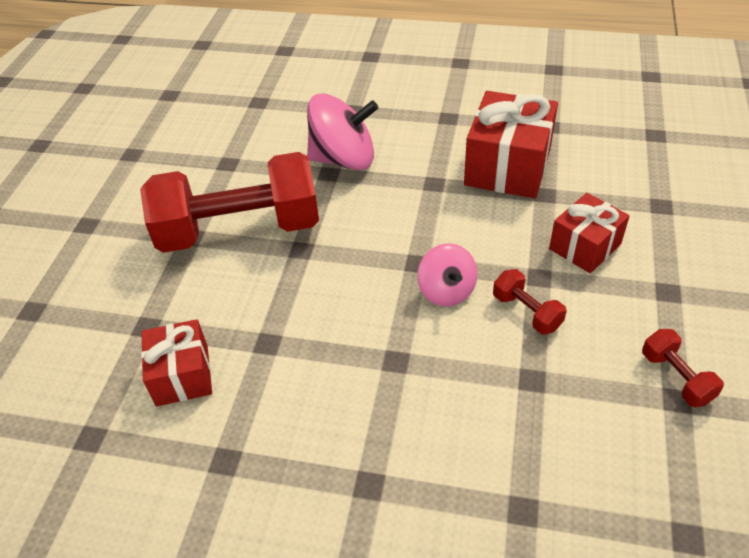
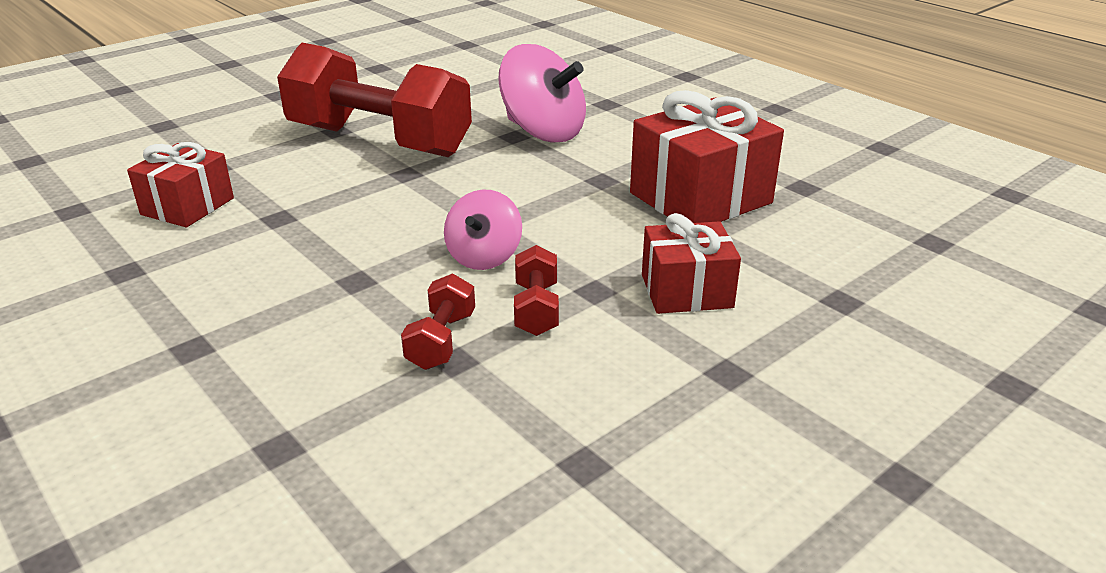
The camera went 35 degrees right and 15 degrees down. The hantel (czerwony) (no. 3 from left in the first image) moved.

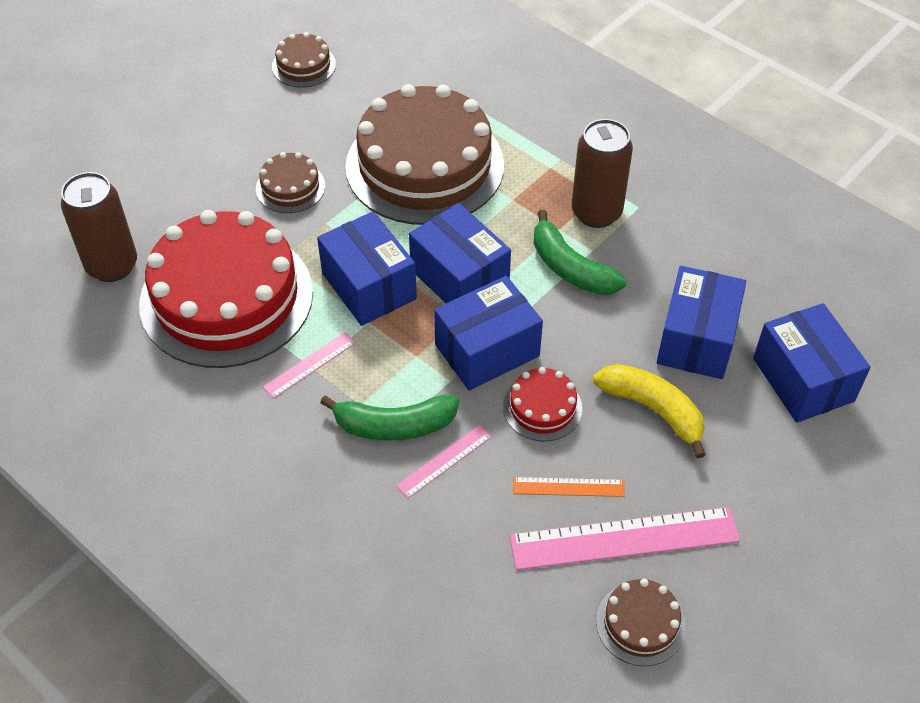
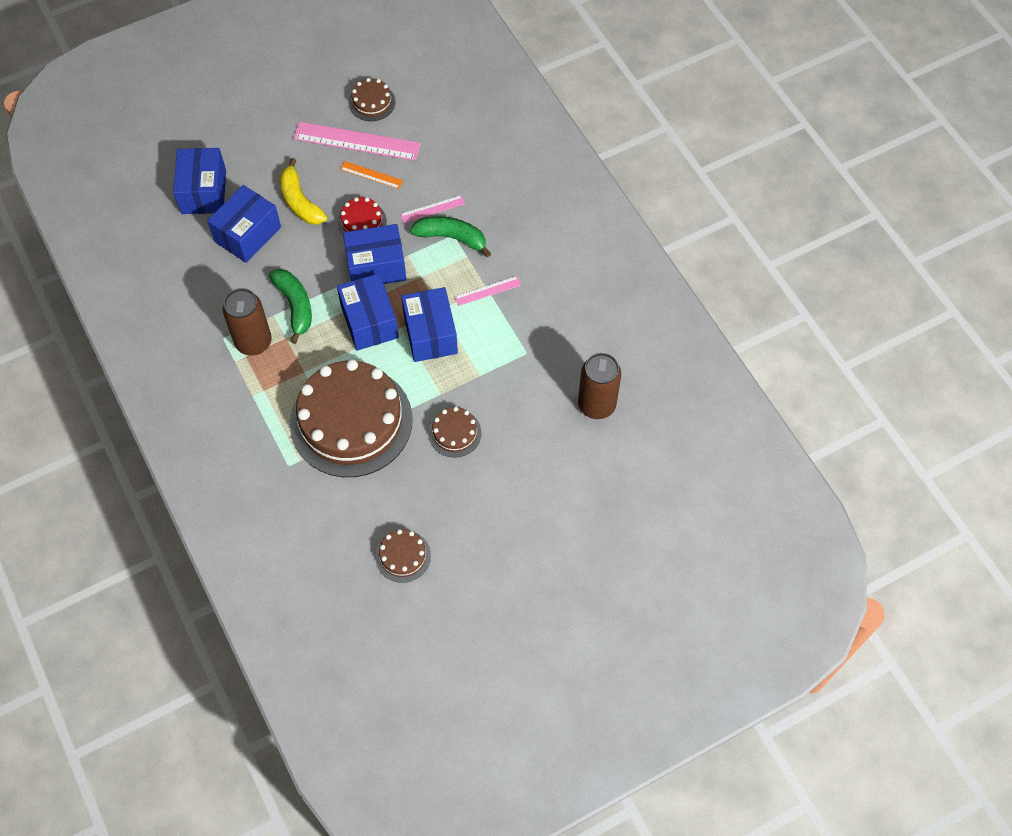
The camera went 160 degrees left and 10 degrees up. The tort (czerwony) (no. 1 from left) disappeared.

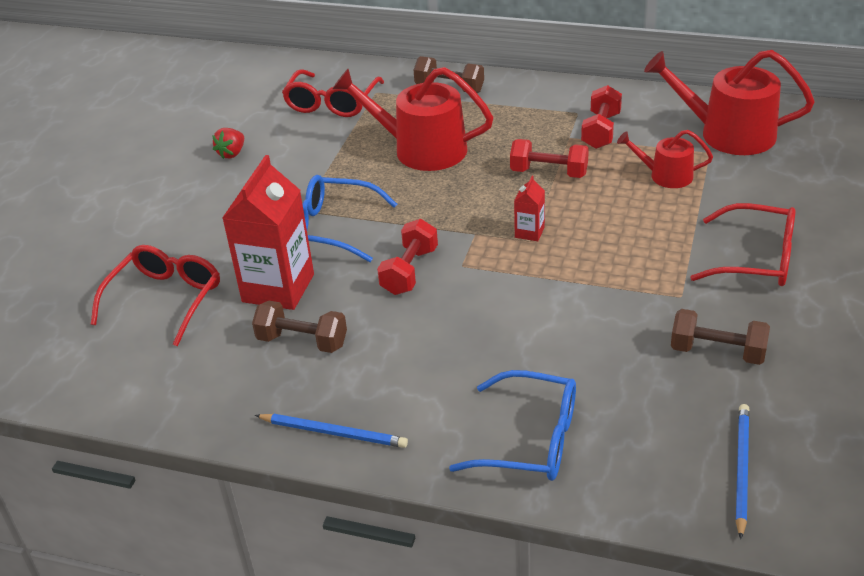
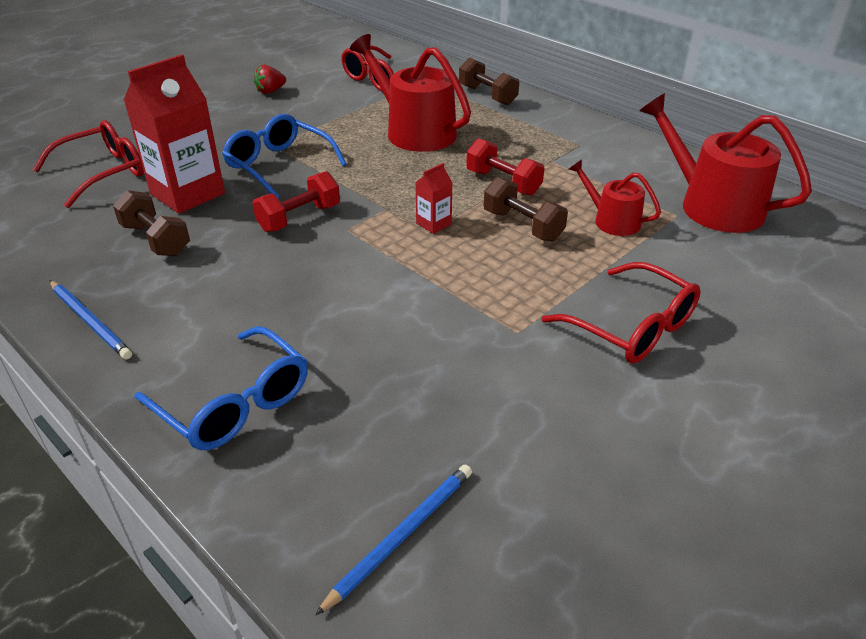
The camera went 25 degrees right and 0 degrees up. The hantel (czerwony) (no. 3 from left) disappeared. The hantel (brązowy) (no. 3 from left) moved.

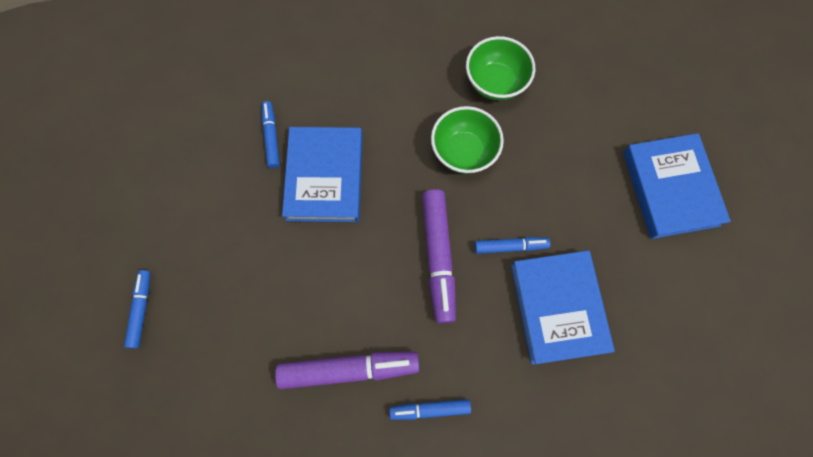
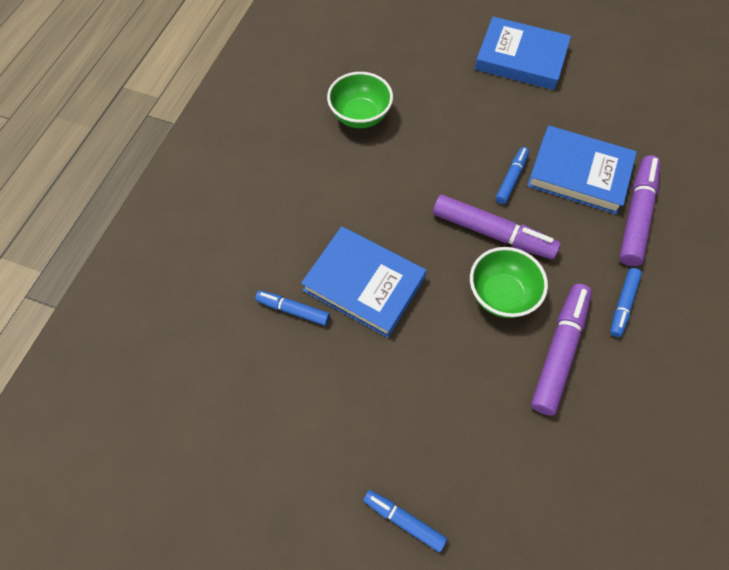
The camera went 60 degrees left and 10 degrees down. The flamaster (fioletowy) (no. 3 from left) appeared. The miska (zielony) (no. 1 from left in the first image) moved.

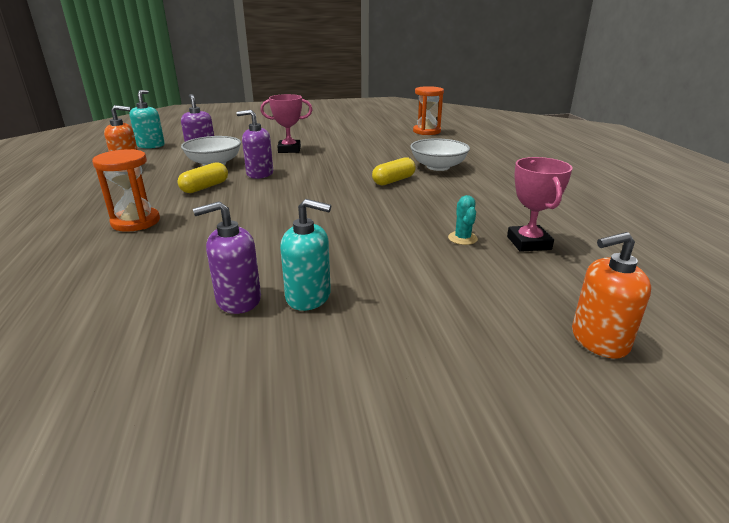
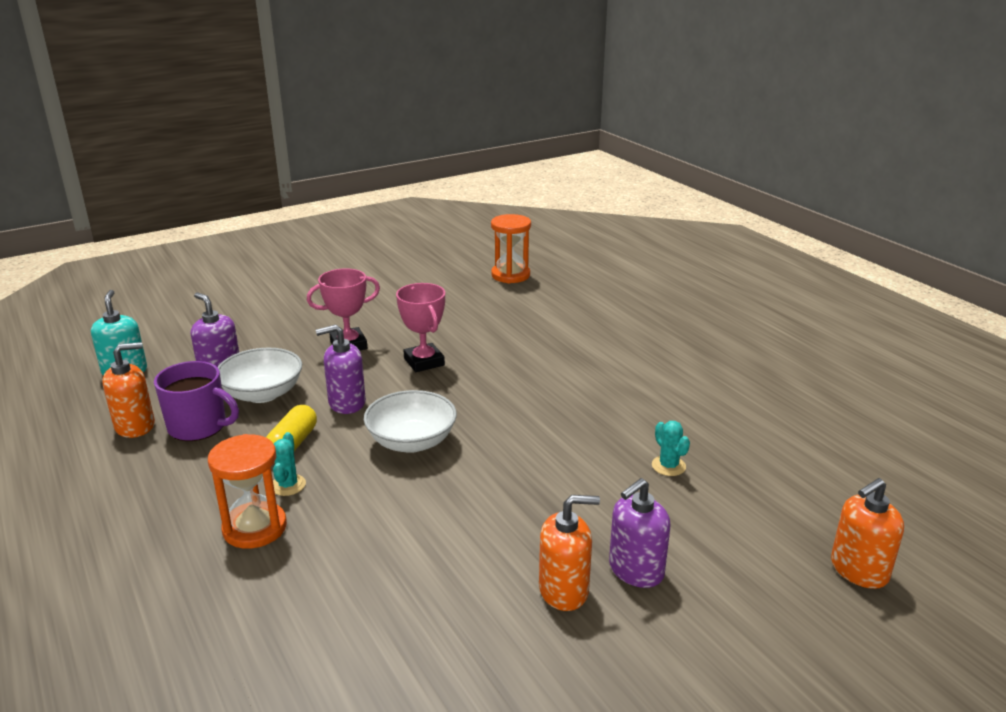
The camera went 20 degrees left and 0 degrees up. The kapsułka (żółty) (no. 2 from left) disappeared. The kubek (fioletowy) appeared. The kaktus (turkusowy) (no. 1 from left) appeared. The dozownik mydła (fioletowy) (no. 2 from left in the first image) moved. The miska (biały) (no. 2 from left) moved. The puchar (różowy) (no. 2 from left) moved. The dozownik mydła (turkusowy) (no. 2 from left) became the dozownik mydła (pomarańczowy) (no. 2 from left).

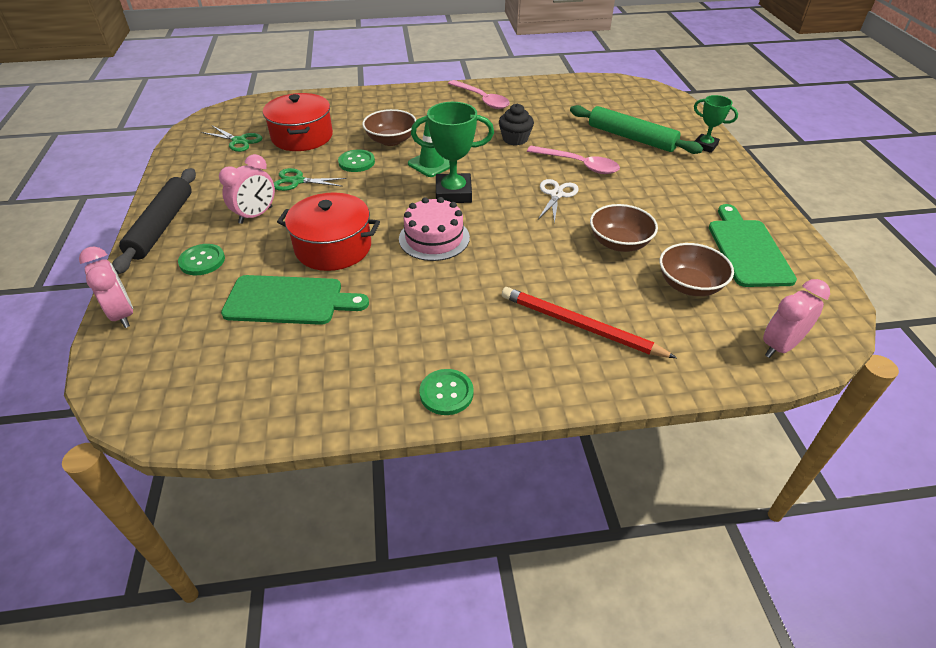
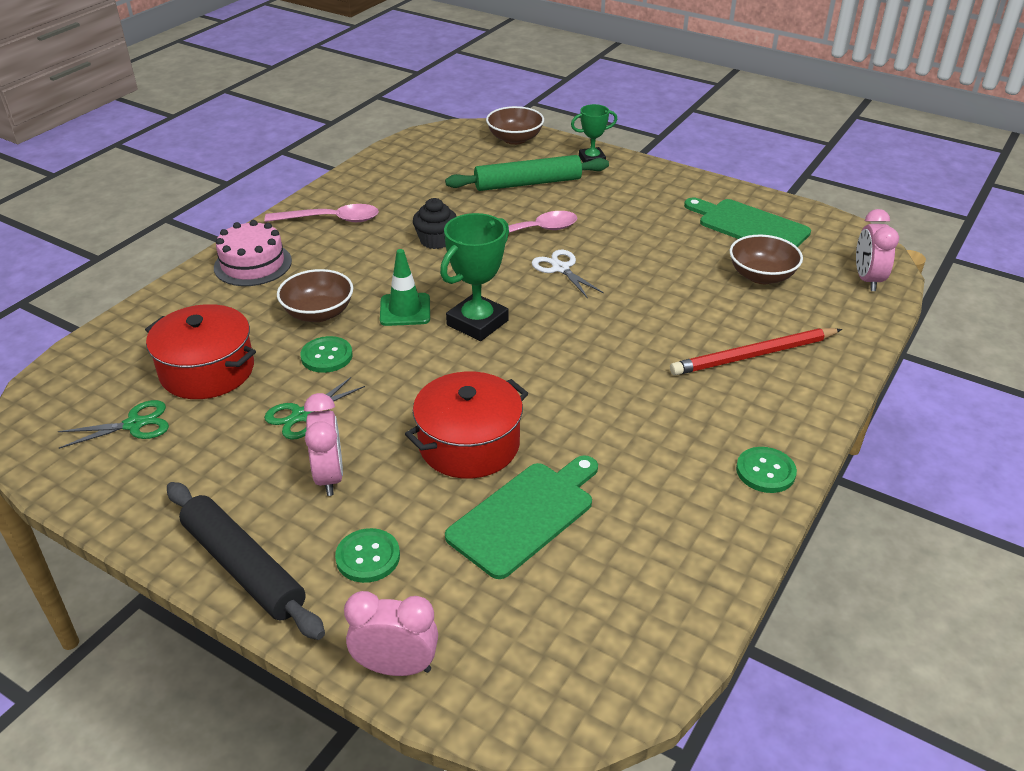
The camera went 50 degrees left and 5 degrees down. The tort (różowy) moved. The miska (brązowy) (no. 2 from left) moved.

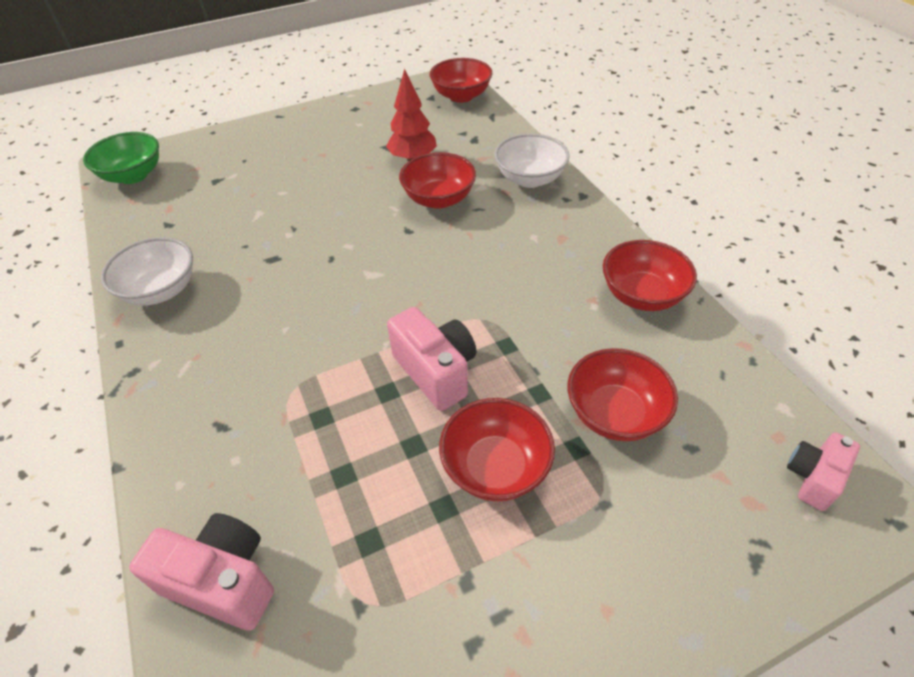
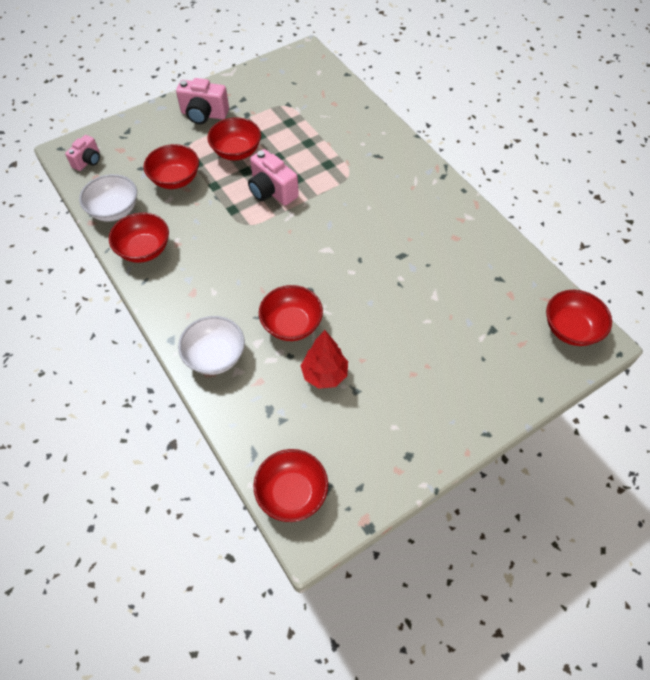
The camera went 170 degrees right and 10 degrees up. The miska (biały) (no. 1 from left) moved. The aparat fotograficzny (różowy) (no. 1 from left in the first image) moved. The miska (zielony) became the miska (czerwony) (no. 6 from left).

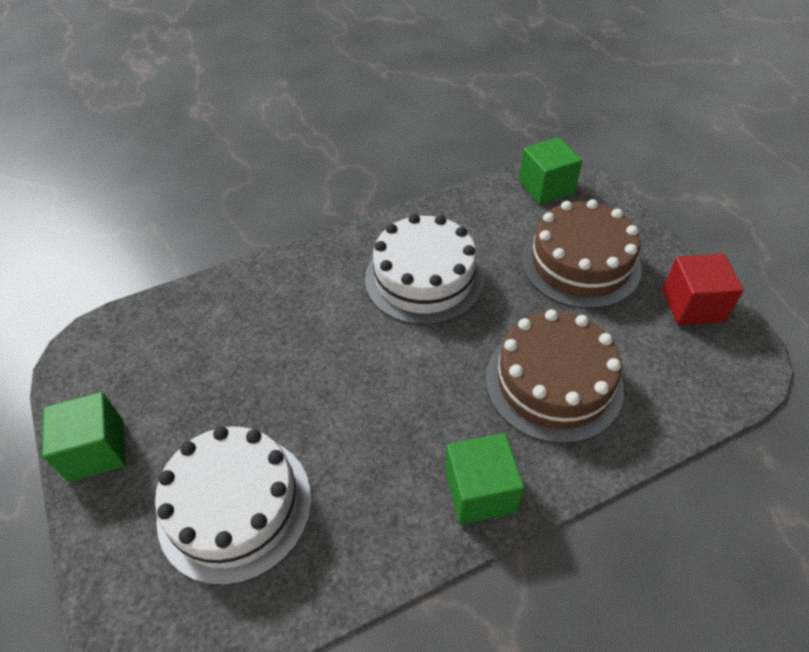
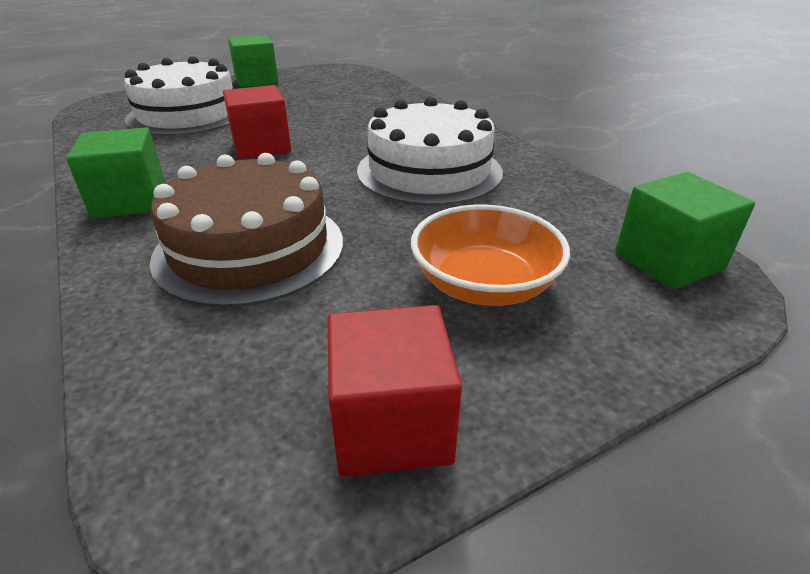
The camera went 85 degrees right and 15 degrees down. The sześcian (czerwony) (no. 1 from left) appeared. The tort (brązowy) (no. 2 from left) was replaced by the miska (pomarańczowy).

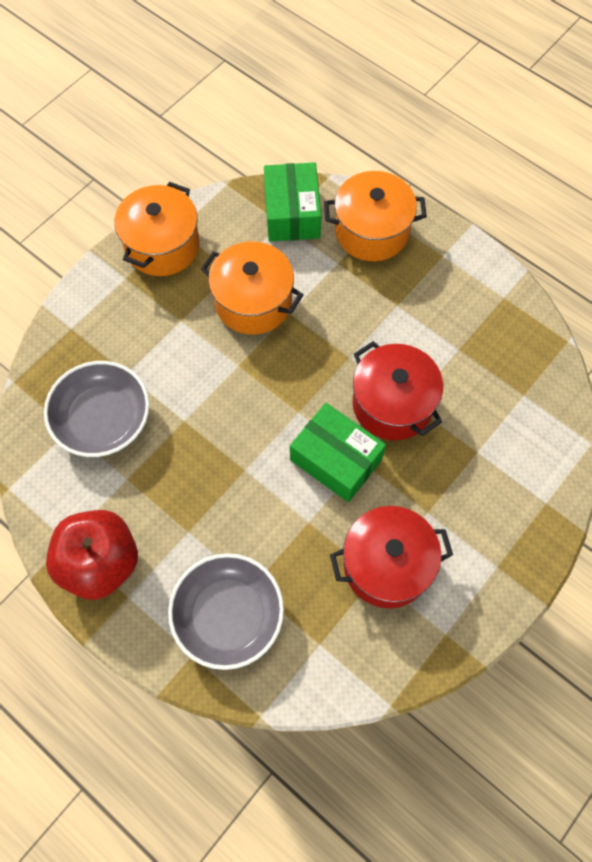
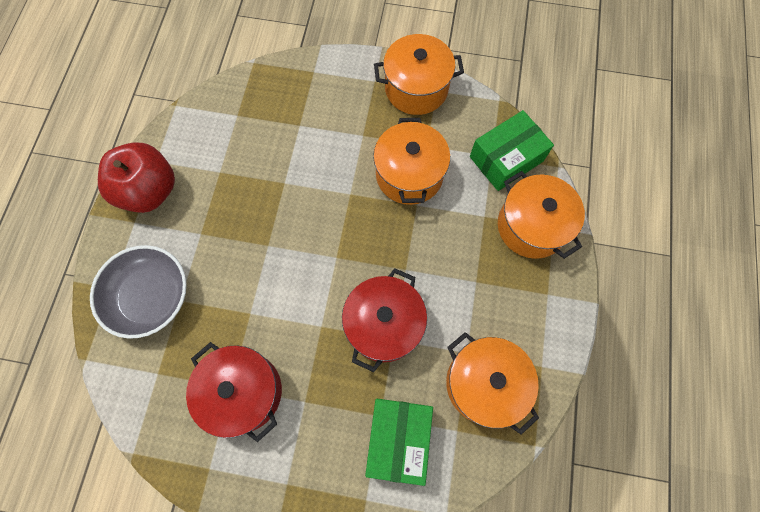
The camera went 60 degrees right and 5 degrees up. The miska (szary) (no. 1 from left) disappeared. The garnek (pomarańczowy) (no. 3 from left) appeared. The pudełko (zielony) (no. 2 from left in the first image) moved.

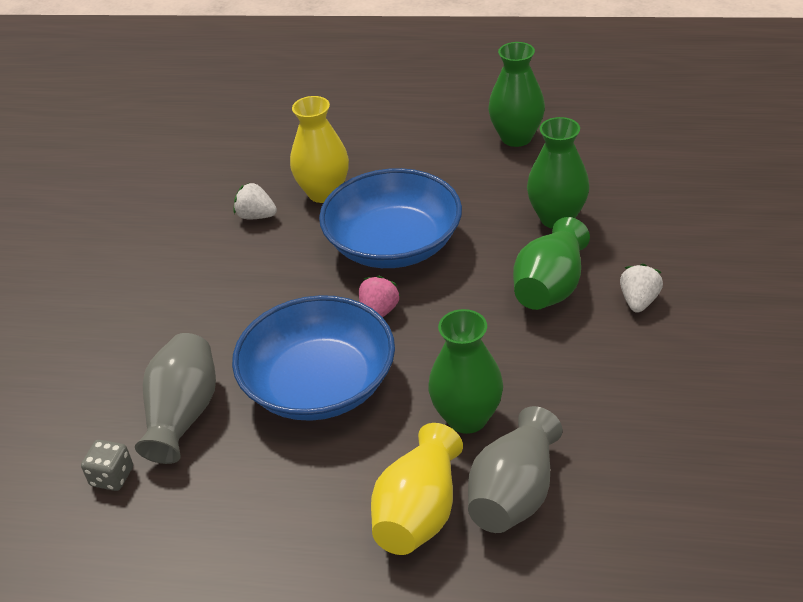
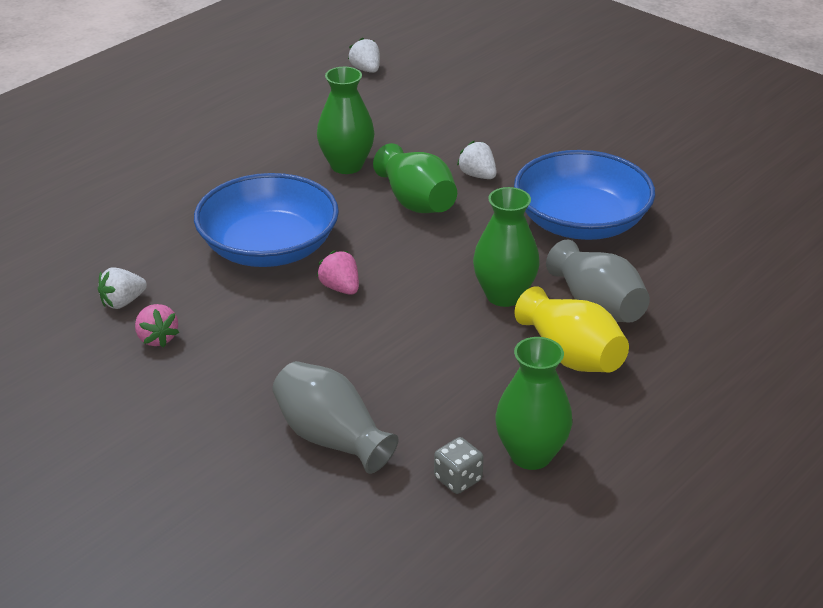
The camera went 60 degrees left and 5 degrees down. The wazon (żółty) (no. 1 from left) disappeared. The truskawka (różowy) (no. 1 from left) appeared. The truskawka (biały) (no. 2 from left) appeared. The kostka do gry (szary) moved. The miska (niebieski) (no. 1 from left in the first image) moved. The wazon (zielony) (no. 2 from left in the first image) moved.

